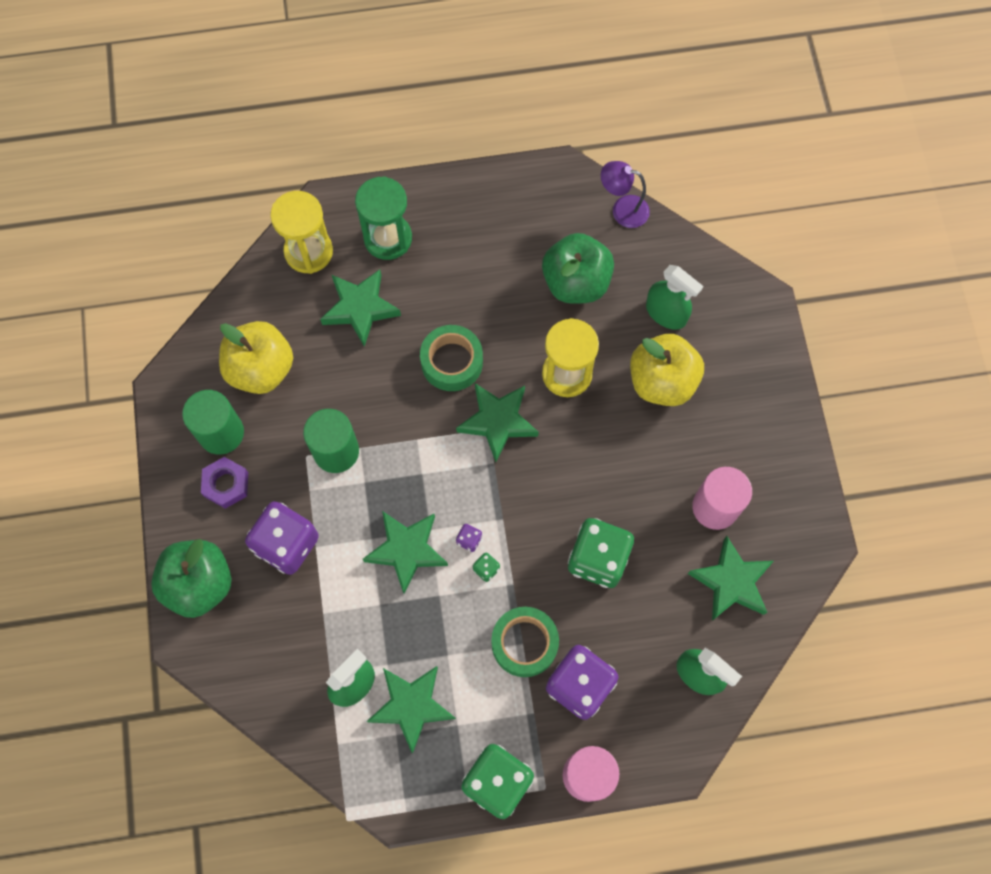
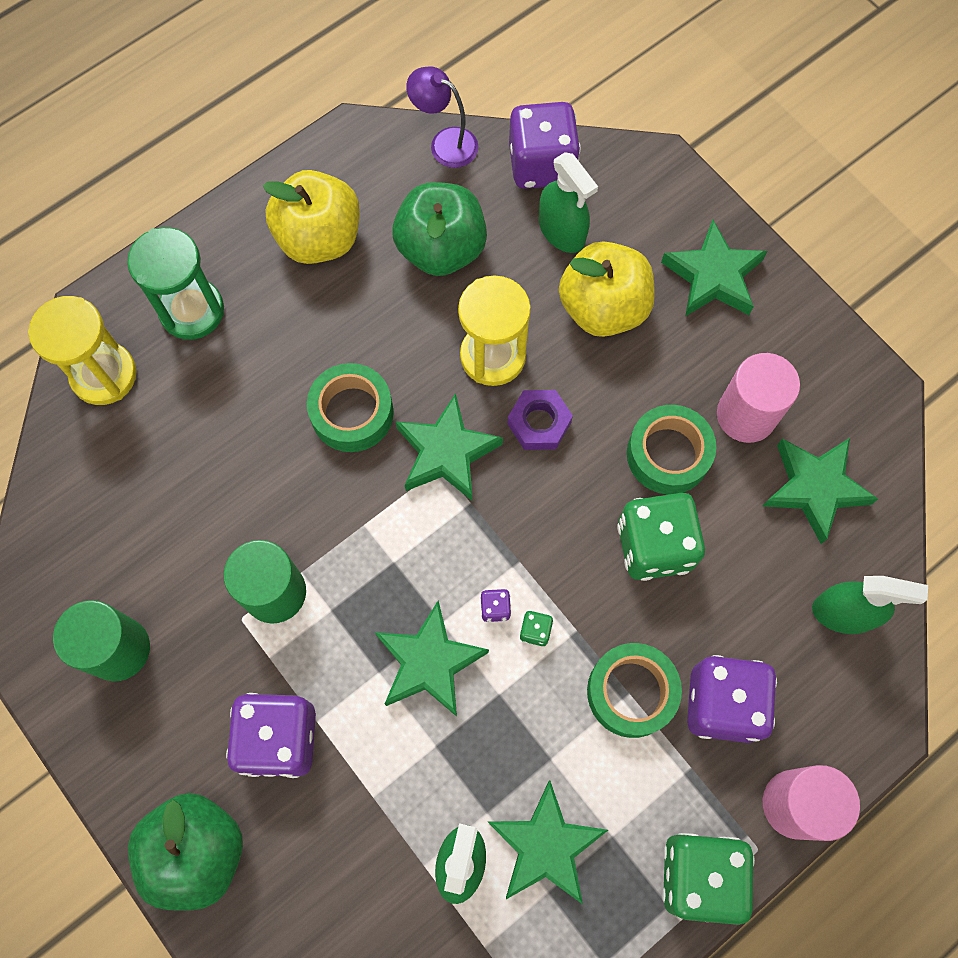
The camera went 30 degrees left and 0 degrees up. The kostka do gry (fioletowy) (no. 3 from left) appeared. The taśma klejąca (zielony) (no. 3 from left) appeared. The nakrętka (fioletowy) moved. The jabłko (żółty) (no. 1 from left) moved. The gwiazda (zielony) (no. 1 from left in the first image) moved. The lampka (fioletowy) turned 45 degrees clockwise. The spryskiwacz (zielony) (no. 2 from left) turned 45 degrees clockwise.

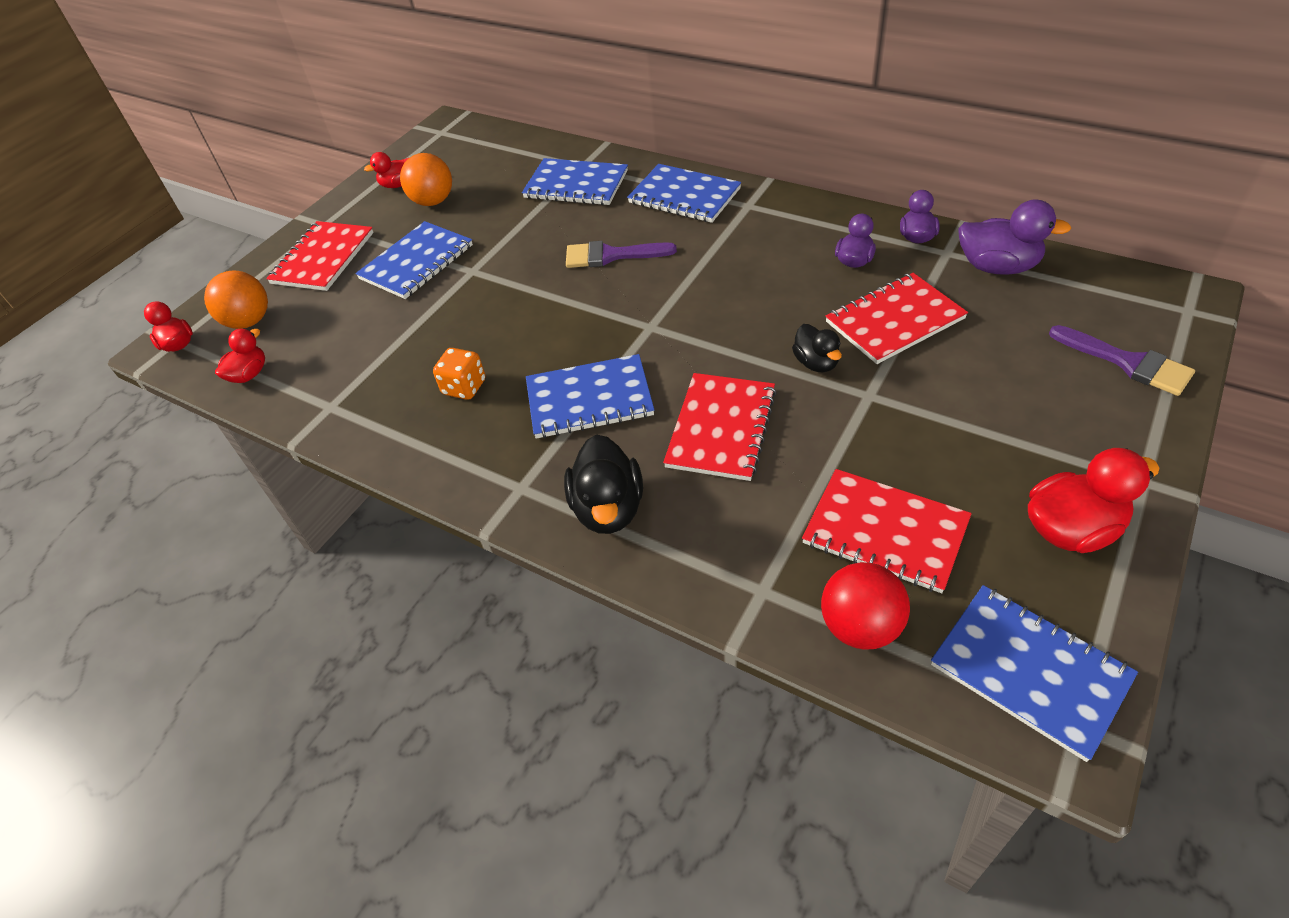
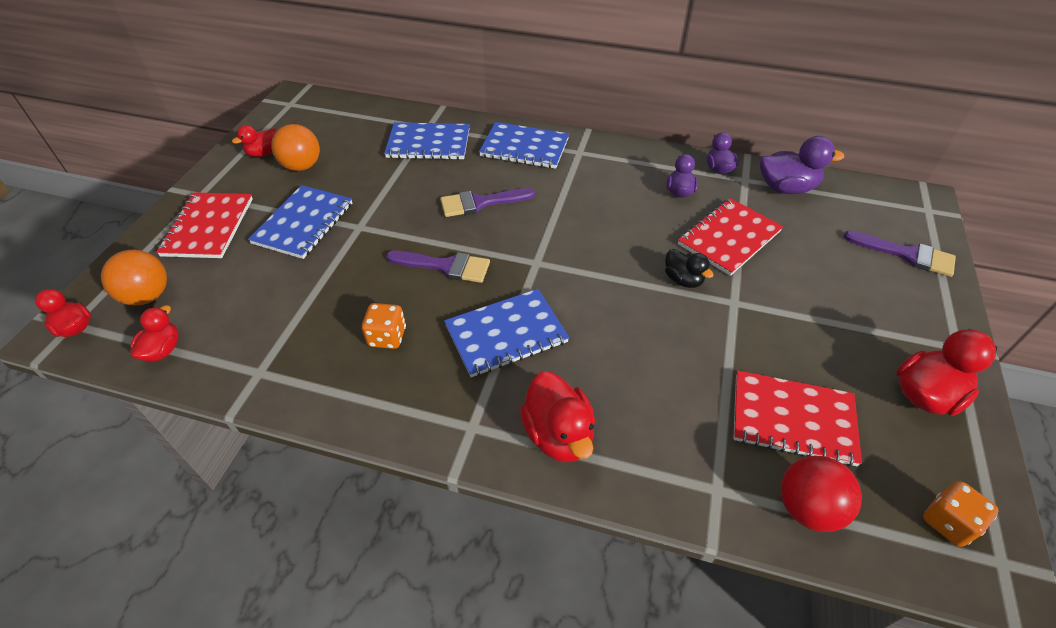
The camera went 20 degrees left and 0 degrees up. The zeszyt (czerwony) (no. 2 from left) disappeared. The pędzel (fioletowy) (no. 1 from left) appeared. The zeszyt (niebieski) (no. 5 from left) was replaced by the kostka do gry (pomarańczowy) (no. 2 from left). The kaczka (czarny) (no. 1 from left) became the kaczka (czerwony) (no. 4 from left).

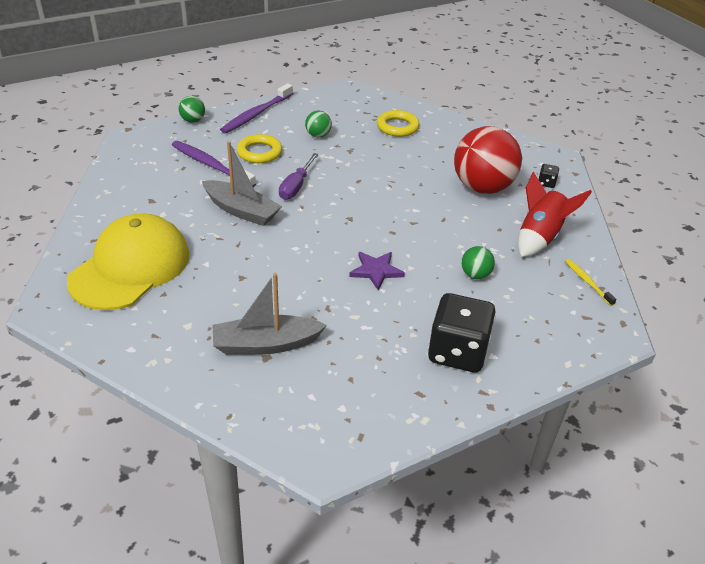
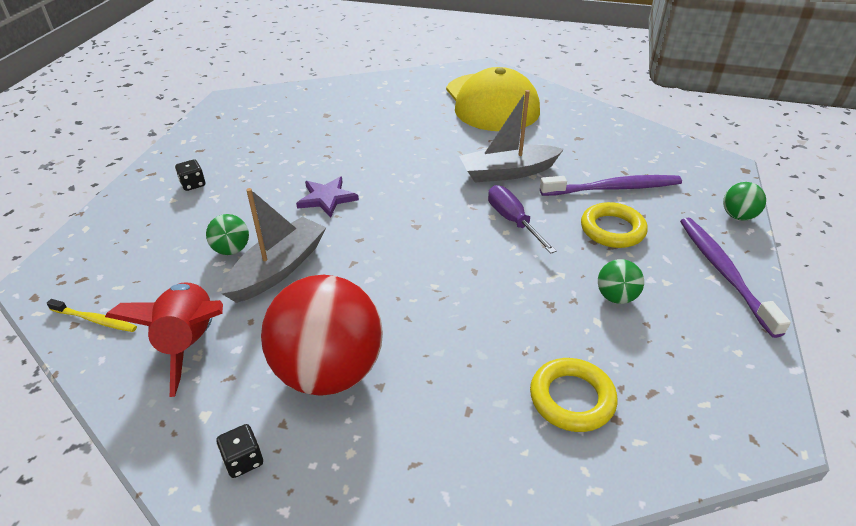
The camera went 135 degrees right and 0 degrees up. The łódka (szary) (no. 2 from left in the first image) moved. The kostka do gry (czarny) (no. 1 from left) changed to 0.42 times the size.

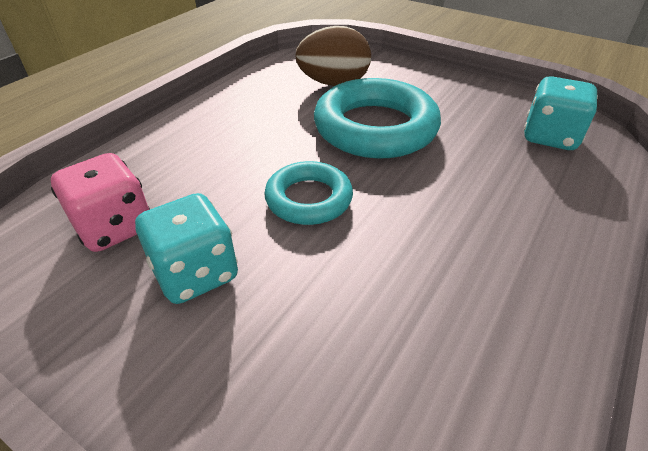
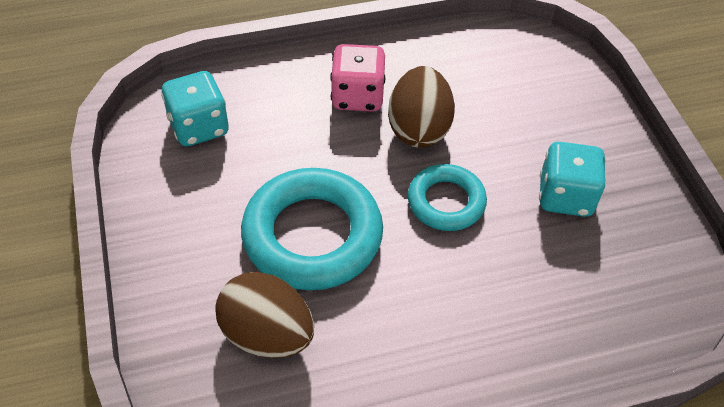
The camera went 140 degrees left and 10 degrees up. The jajko (brązowy) (no. 2 from left) appeared. The kostka do gry (różowy) moved.

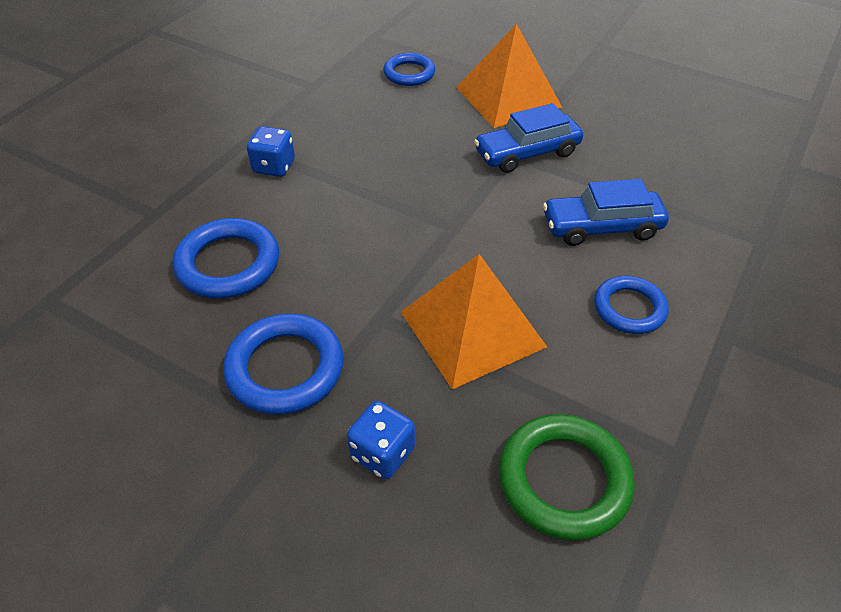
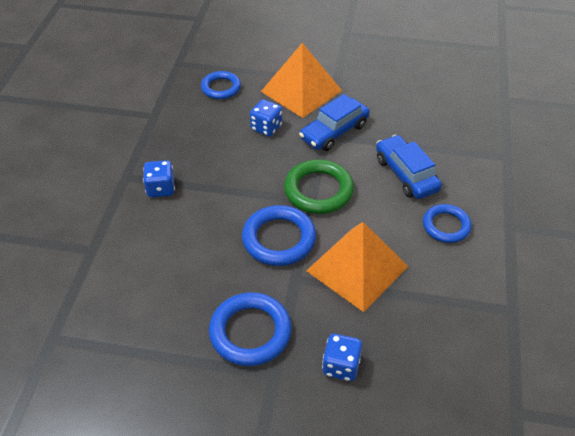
The camera went 20 degrees left and 0 degrees up. The kostka do gry (niebieski) (no. 2 from left) appeared. The pierścień (niebieski) (no. 1 from left in the first image) moved. The pierścień (zielony) moved. The samochód (niebieski) (no. 2 from left) turned 90 degrees clockwise.

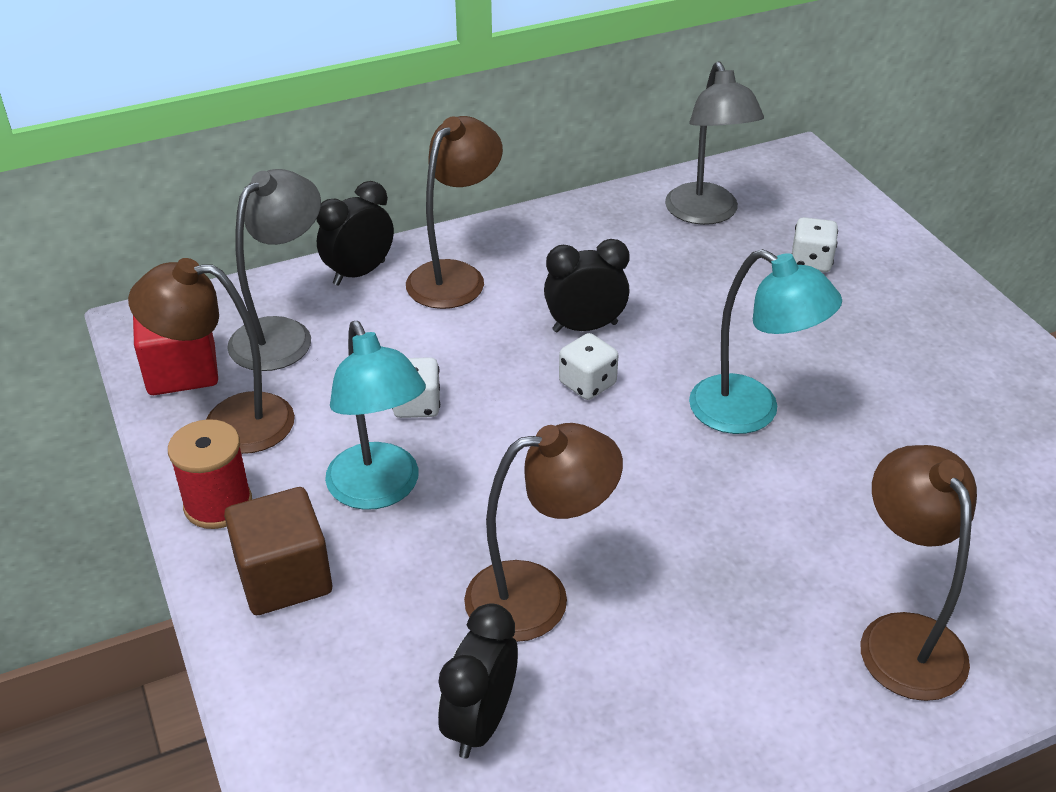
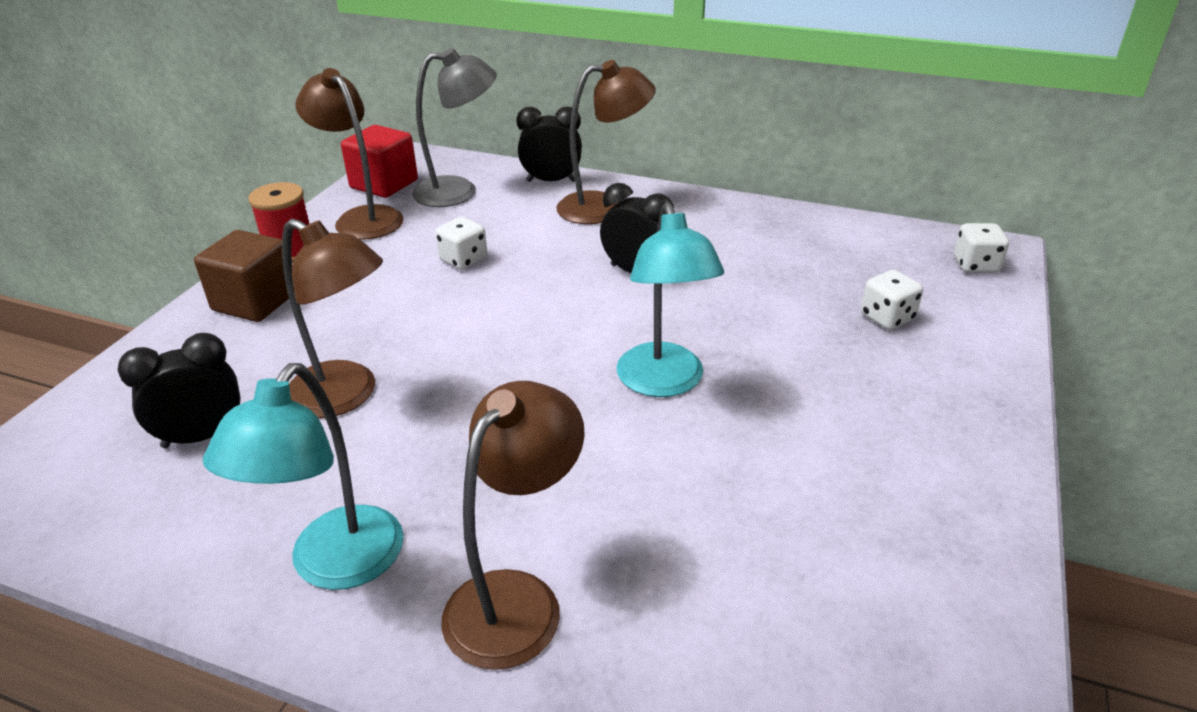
The camera went 45 degrees right and 5 degrees down. The lampka (szary) (no. 2 from left) disappeared. The lampka (turkusowy) (no. 1 from left) moved. The kostka do gry (biały) (no. 2 from left in the first image) moved.

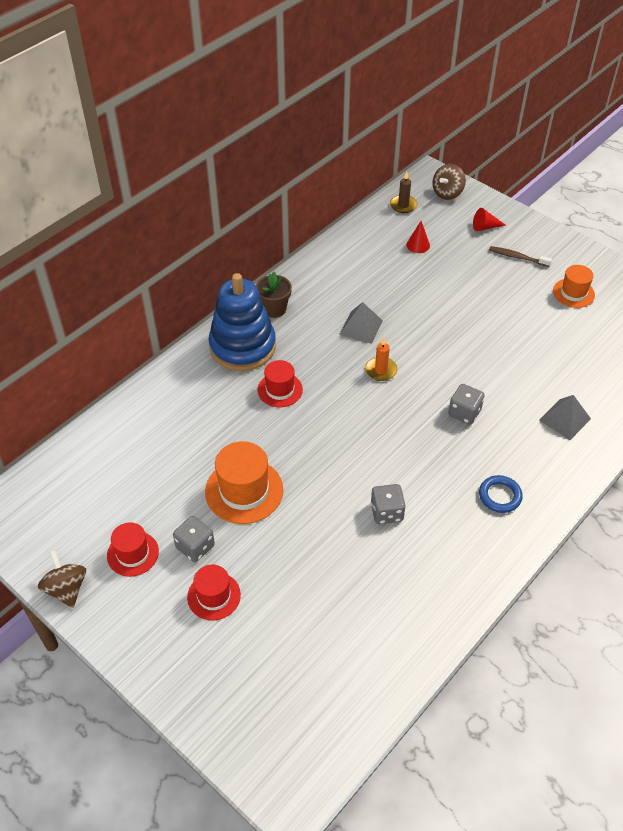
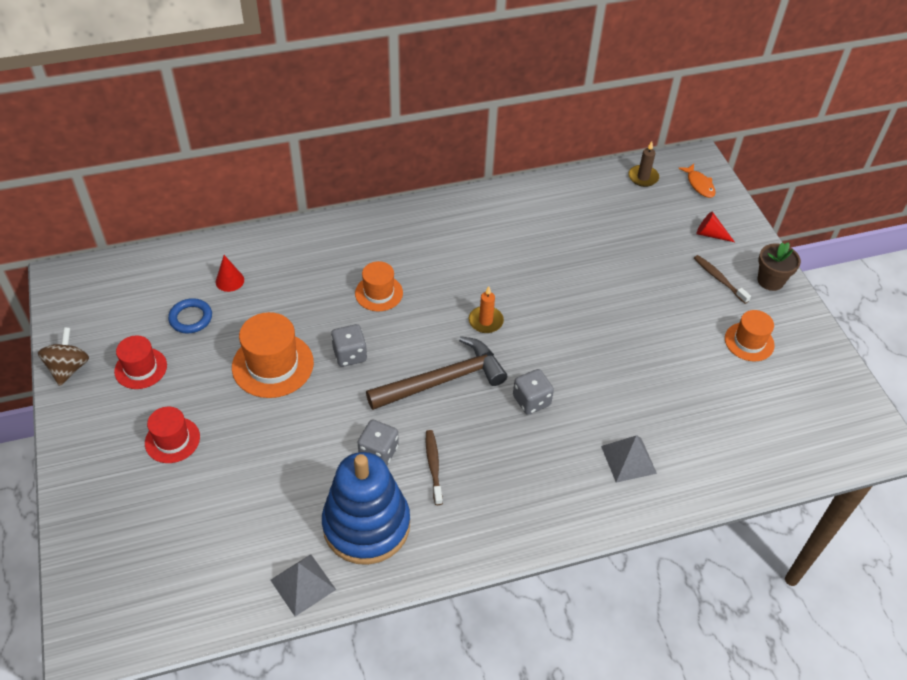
The camera went 30 degrees right and 0 degrees up. The młotek (brązowy) appeared. The szczoteczka do zębów (brązowy) (no. 1 from left) appeared. The kostka do gry (szary) (no. 1 from left) moved. The zabawka nakładanka (niebieski) moved. The doniczka (brązowy) moved. The piramida (szary) (no. 1 from left) moved. The stożek (czerwony) (no. 1 from left) moved. The pierścień (niebieski) moved. The bączek (brązowy) (no. 2 from left) was replaced by the ryba (pomarańczowy). The kapelusz (czerwony) (no. 3 from left) became the kapelusz (pomarańczowy) (no. 2 from left).

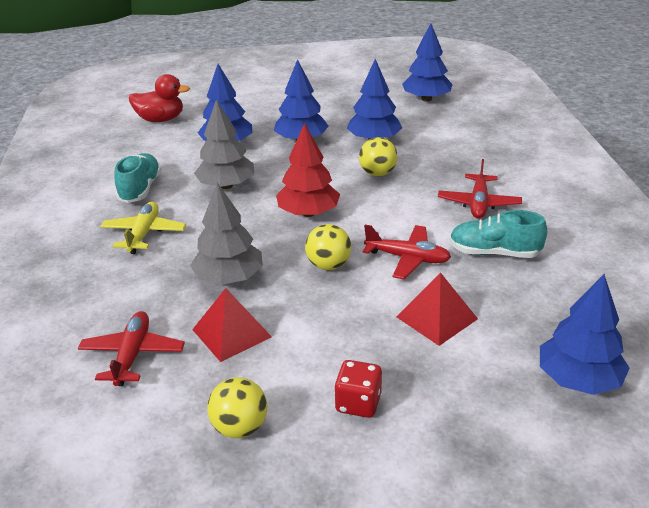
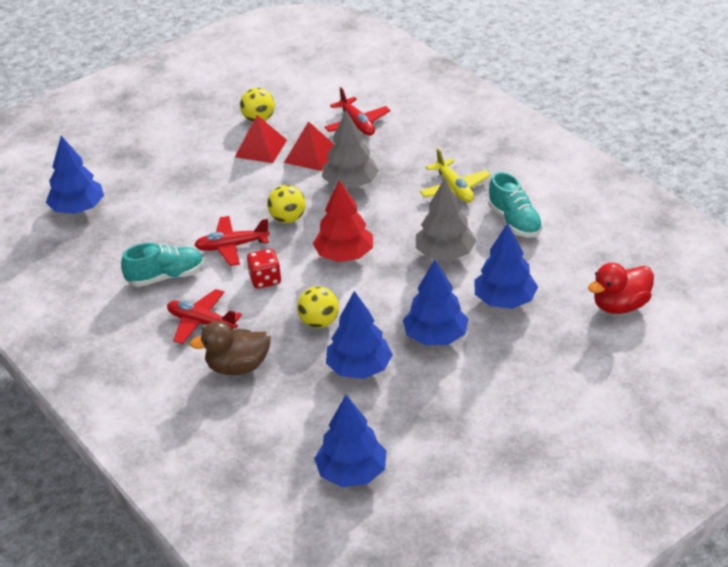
The camera went 150 degrees right and 5 degrees up. The kaczka (brązowy) appeared. The kostka do gry (czerwony) moved. The piramida (czerwony) (no. 2 from left in the first image) moved. The samolot (czerwony) (no. 3 from left in the first image) turned 45 degrees counterclockwise.

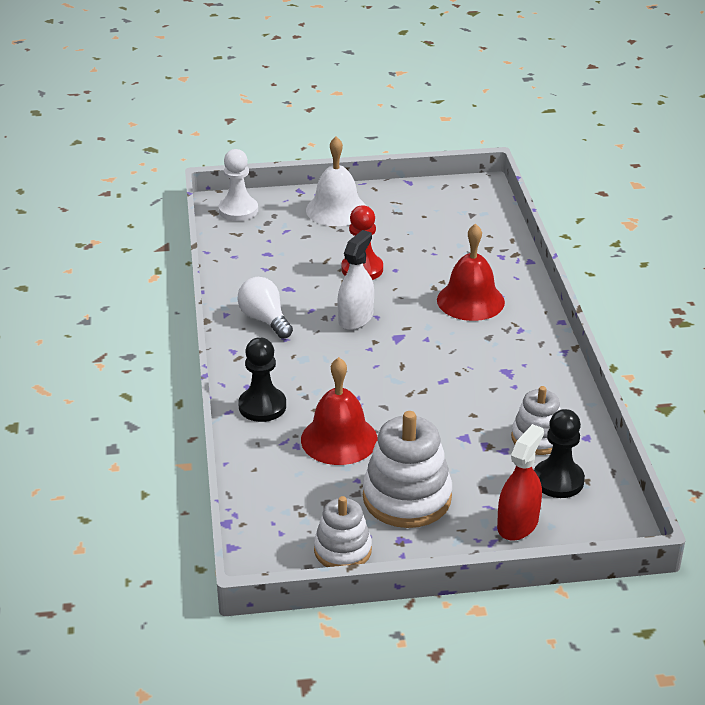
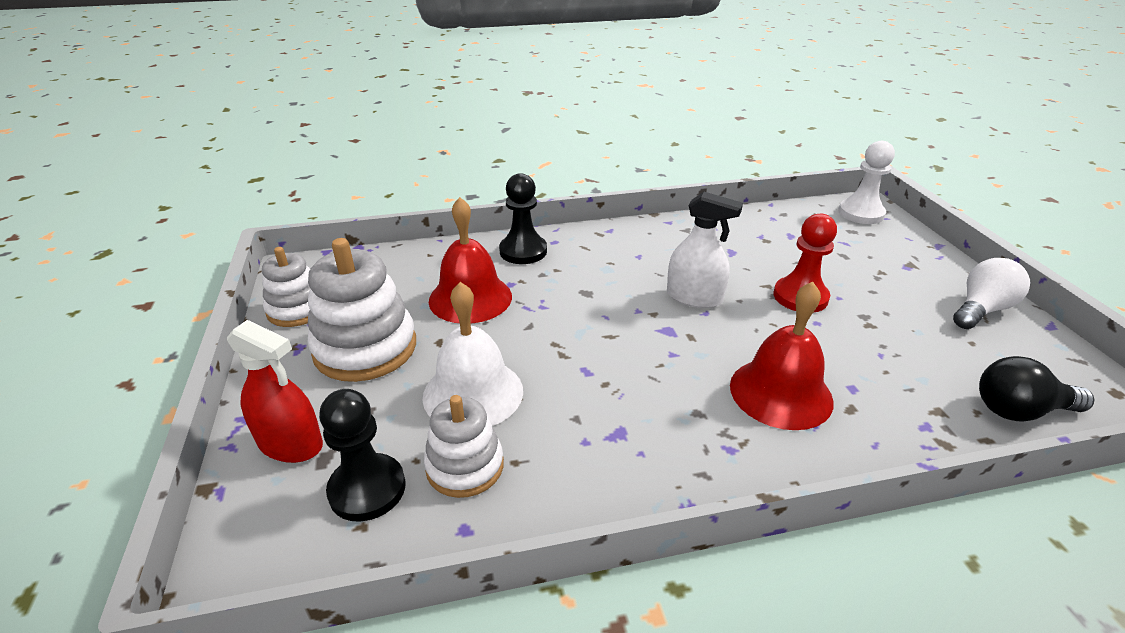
The camera went 85 degrees right and 0 degrees up. The żarówka (czarny) appeared. The żarówka (biały) moved. The dzwonek (biały) moved.

